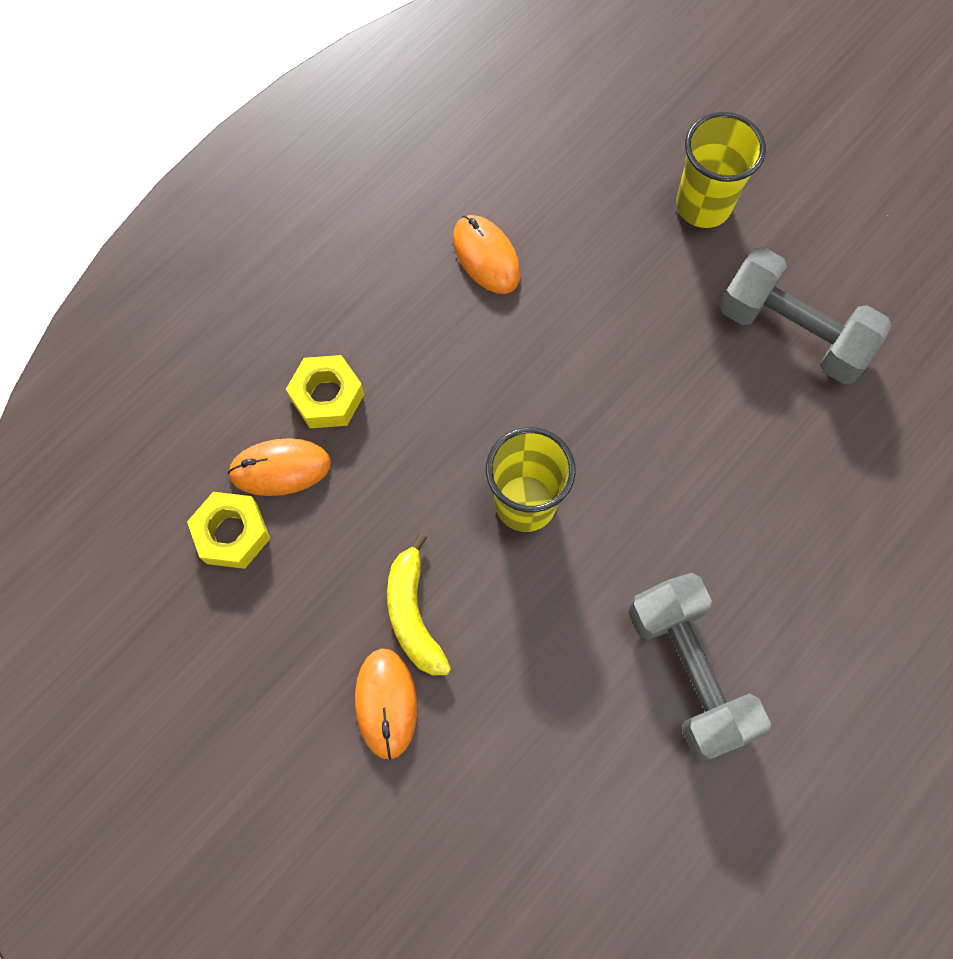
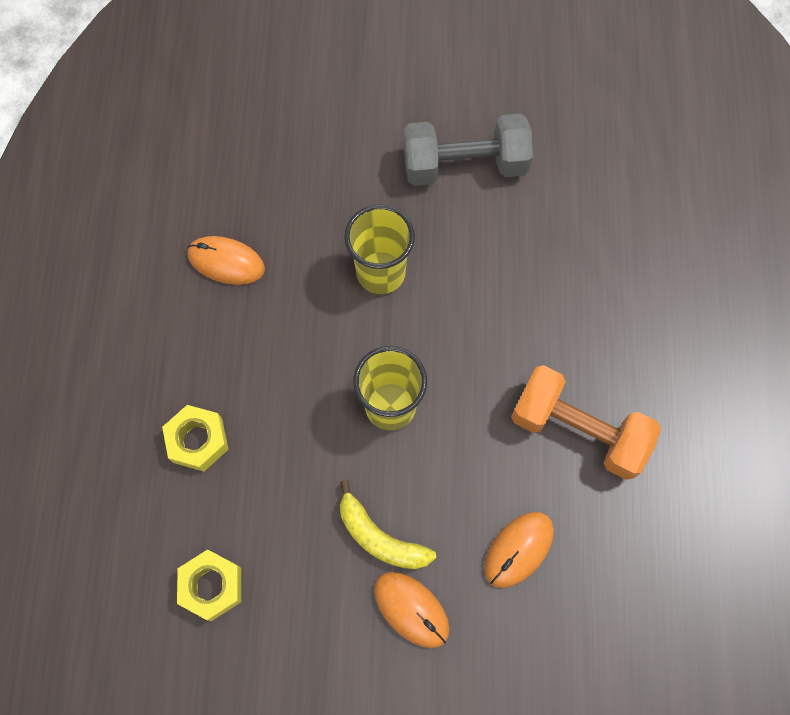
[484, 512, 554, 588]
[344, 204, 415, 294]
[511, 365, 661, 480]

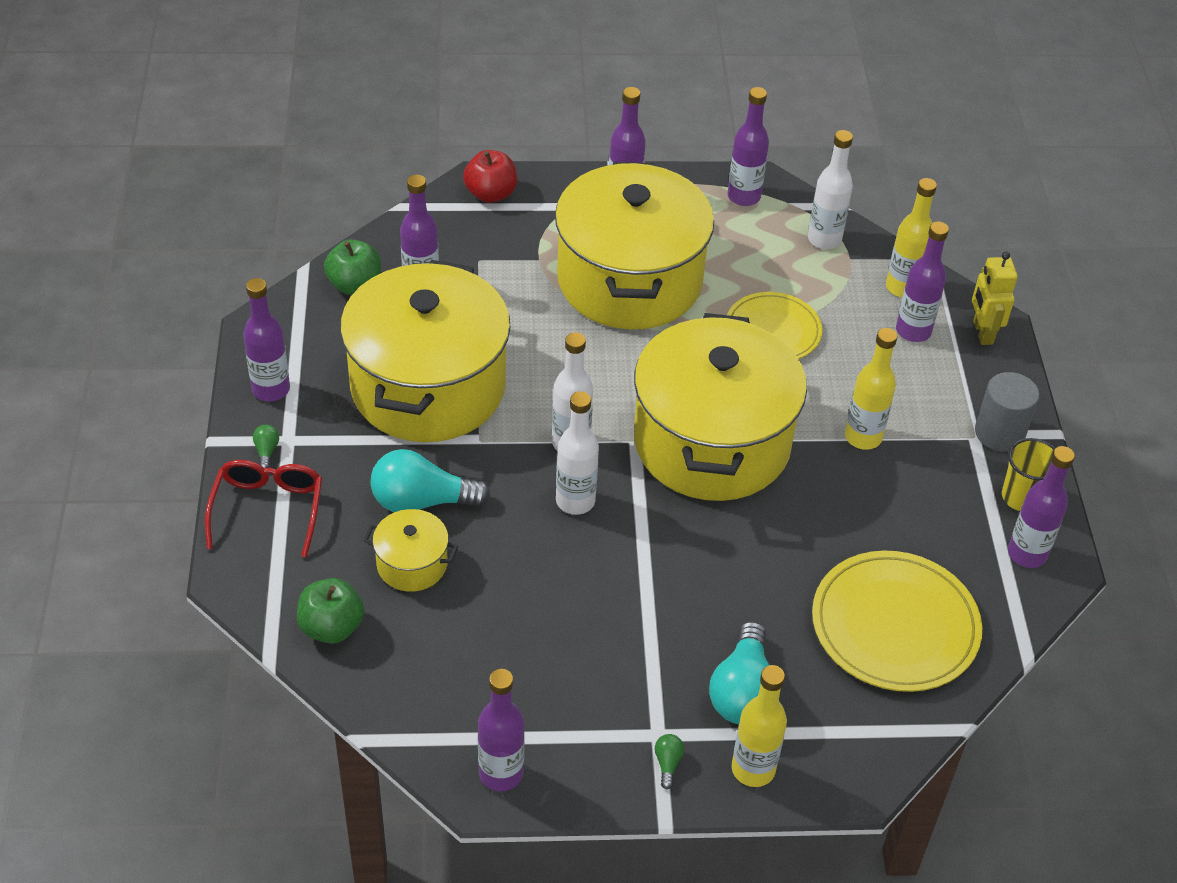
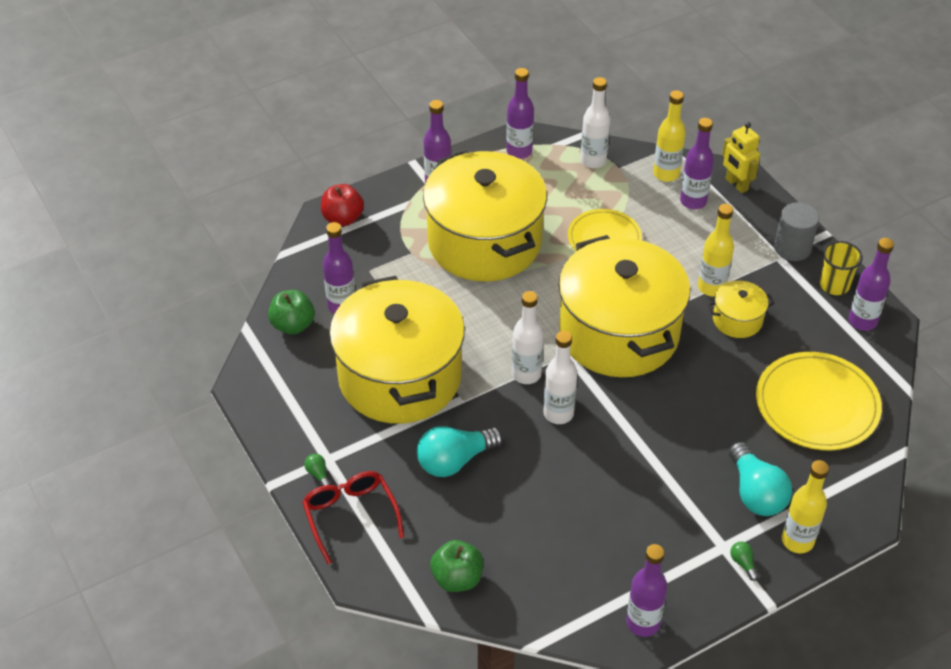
[243, 278, 290, 402] (first image)
[707, 281, 775, 338]

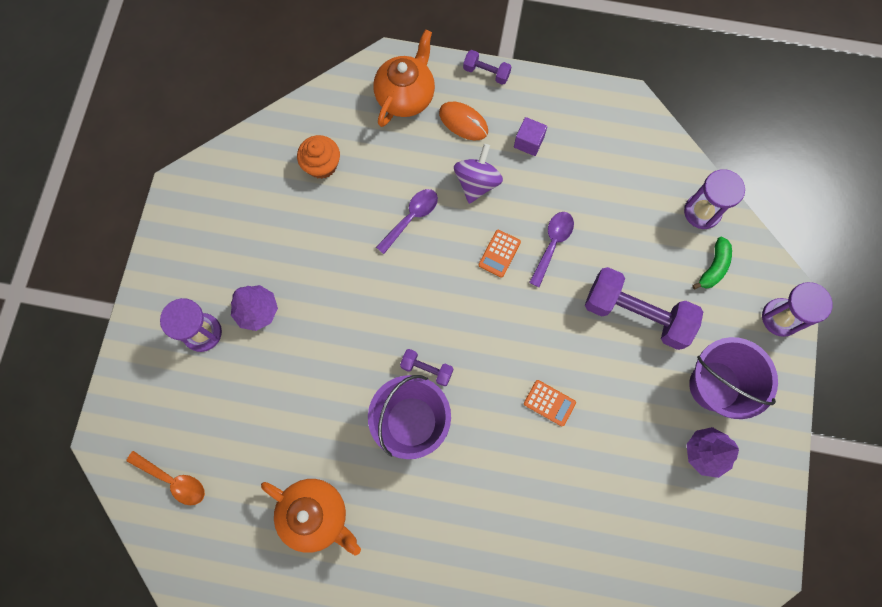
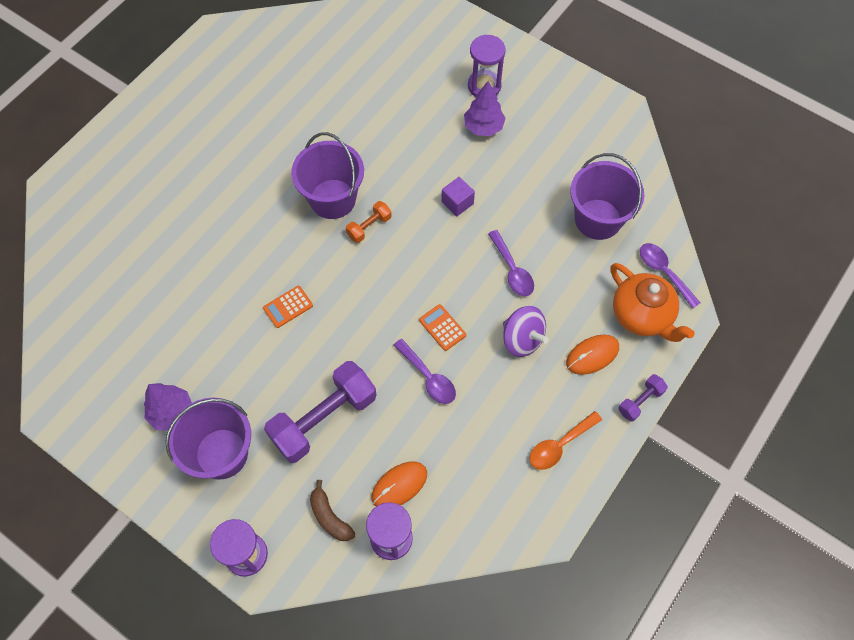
[261, 479, 361, 555] (first image)
[371, 462, 427, 506]
[640, 243, 700, 309]
[529, 411, 602, 470]
[441, 177, 475, 216]
[570, 153, 644, 240]
[346, 201, 392, 243]
[310, 480, 355, 541]

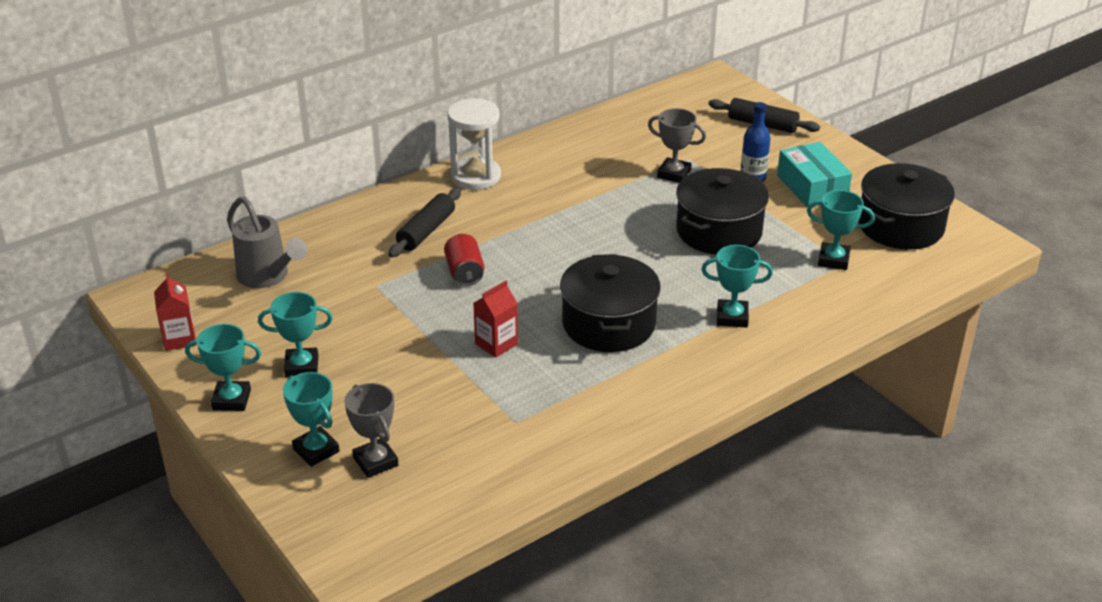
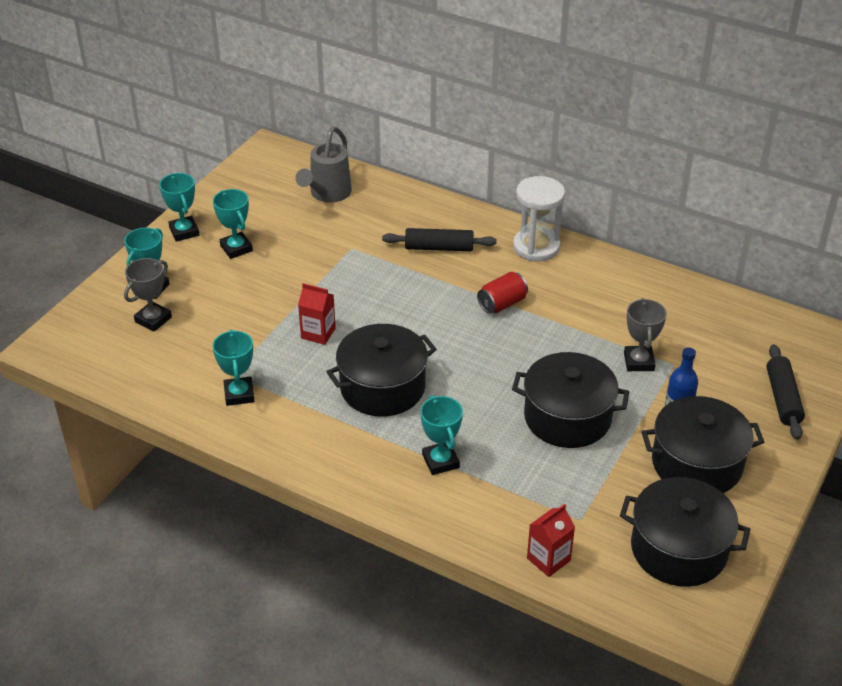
[527, 504, 575, 577]
[477, 272, 528, 314]
[212, 330, 255, 406]
[642, 396, 764, 493]

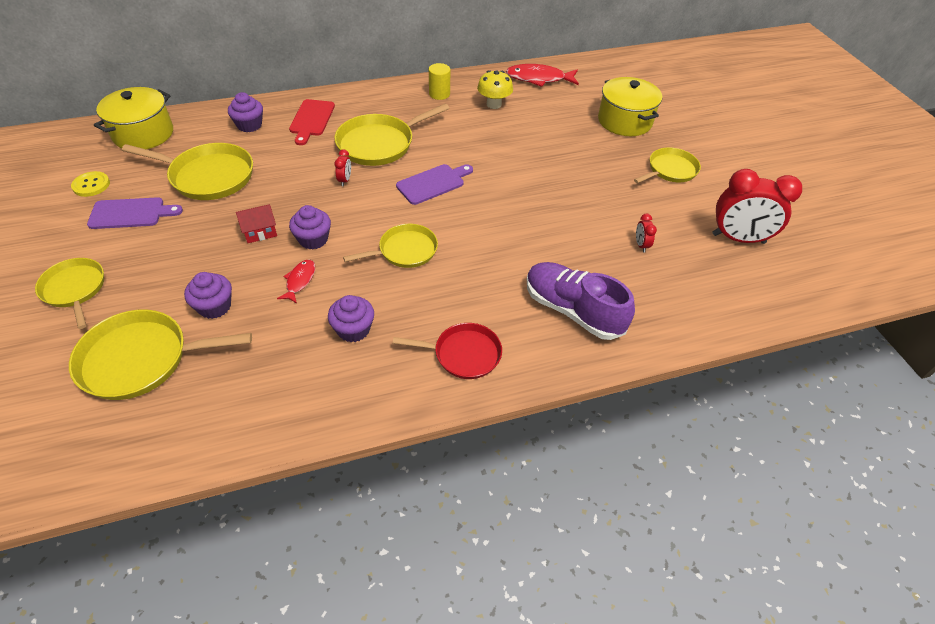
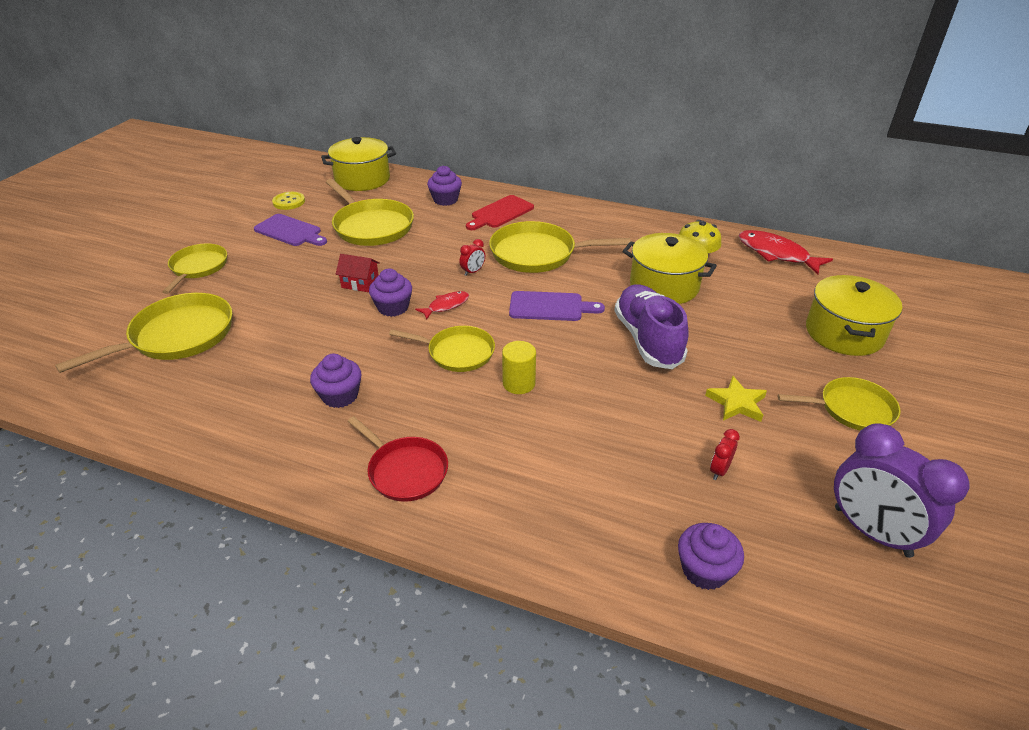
[623, 233, 717, 304]
[705, 376, 767, 422]
[678, 523, 744, 590]
[415, 291, 469, 320]
[502, 341, 536, 394]
[614, 284, 689, 369]
[834, 423, 970, 558]
[55, 293, 232, 373]

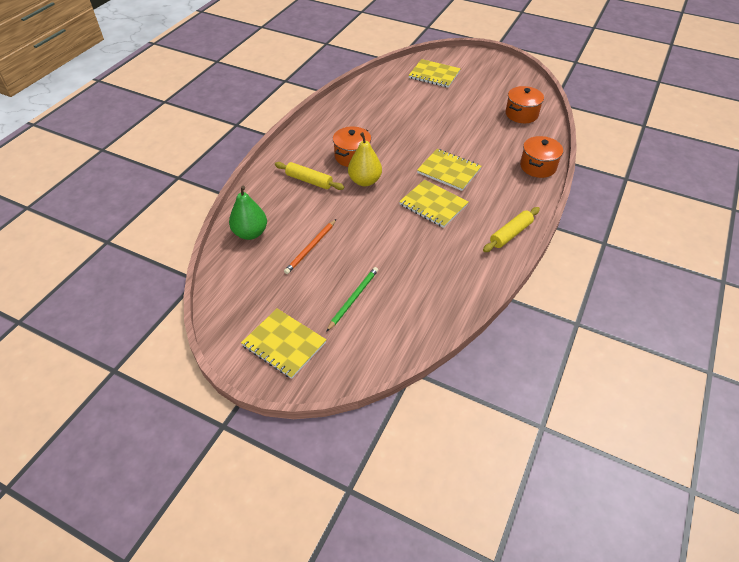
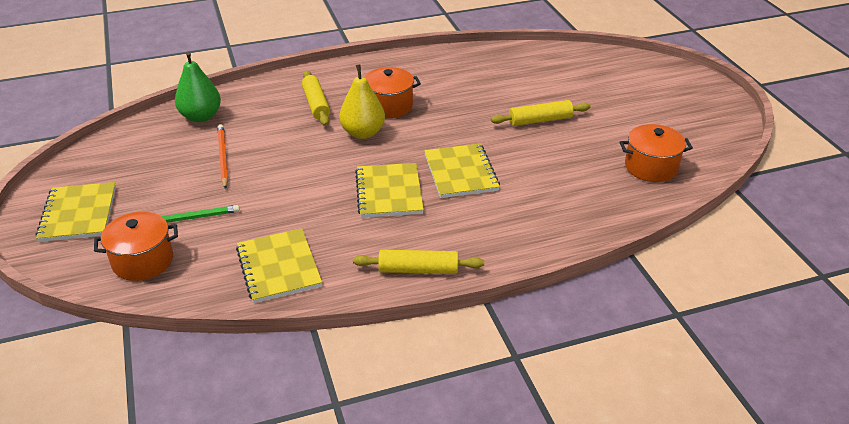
[491, 100, 591, 126]
[236, 228, 322, 303]
[94, 212, 178, 281]
[217, 125, 228, 189]

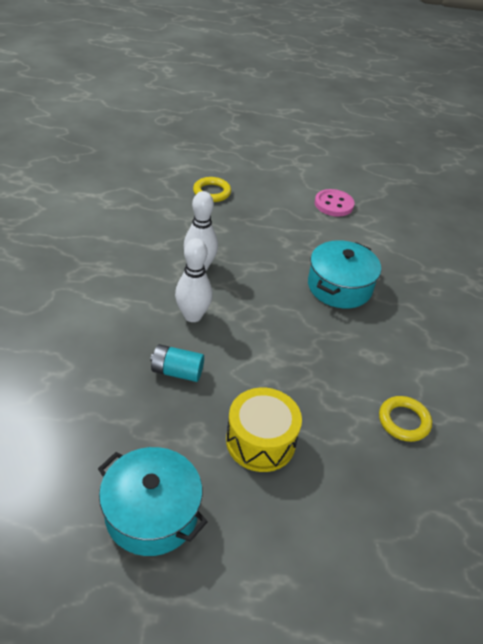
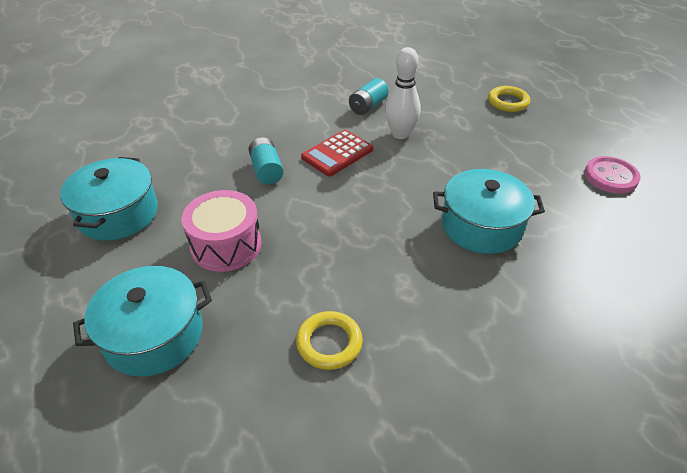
[73, 266, 212, 377]
[349, 78, 389, 115]
[301, 130, 373, 176]
[182, 190, 262, 272]

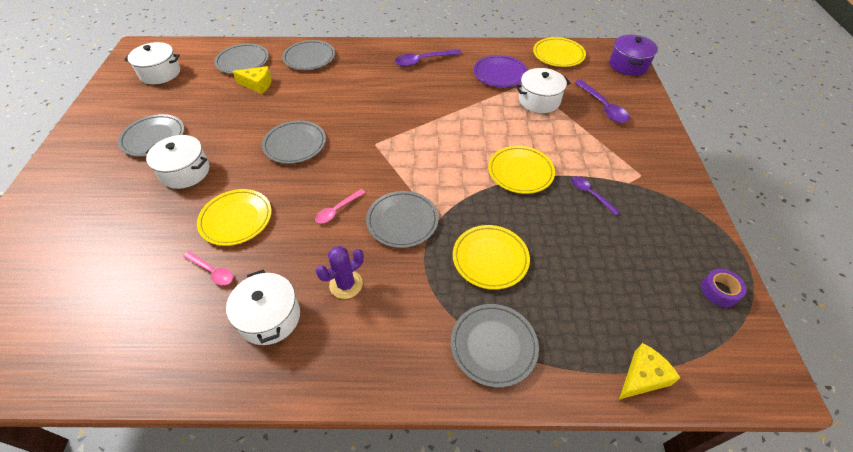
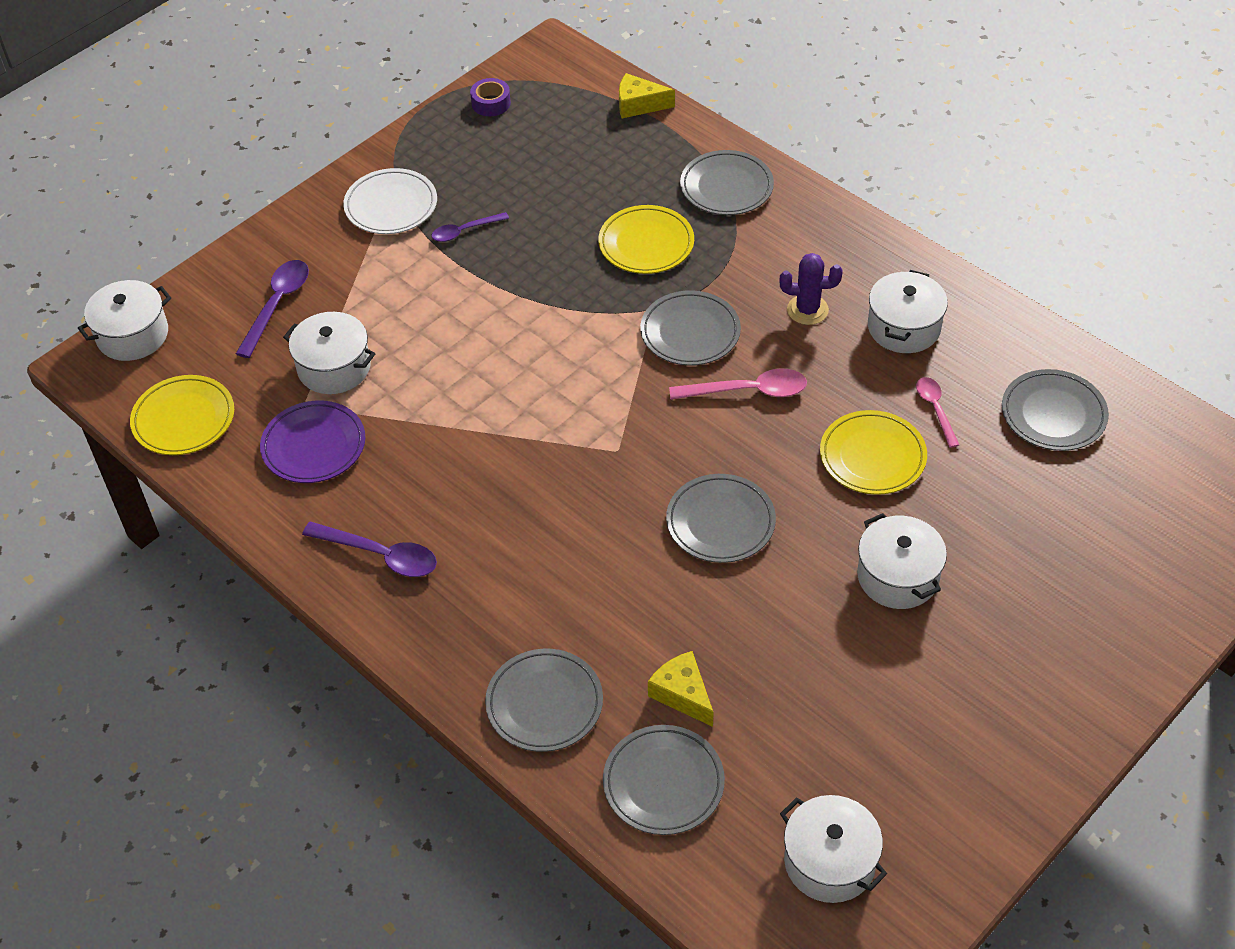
[488, 146, 555, 194] (first image)
[343, 168, 437, 234]
[1002, 369, 1109, 451]
[78, 280, 171, 361]
[431, 212, 509, 242]
[669, 369, 807, 400]

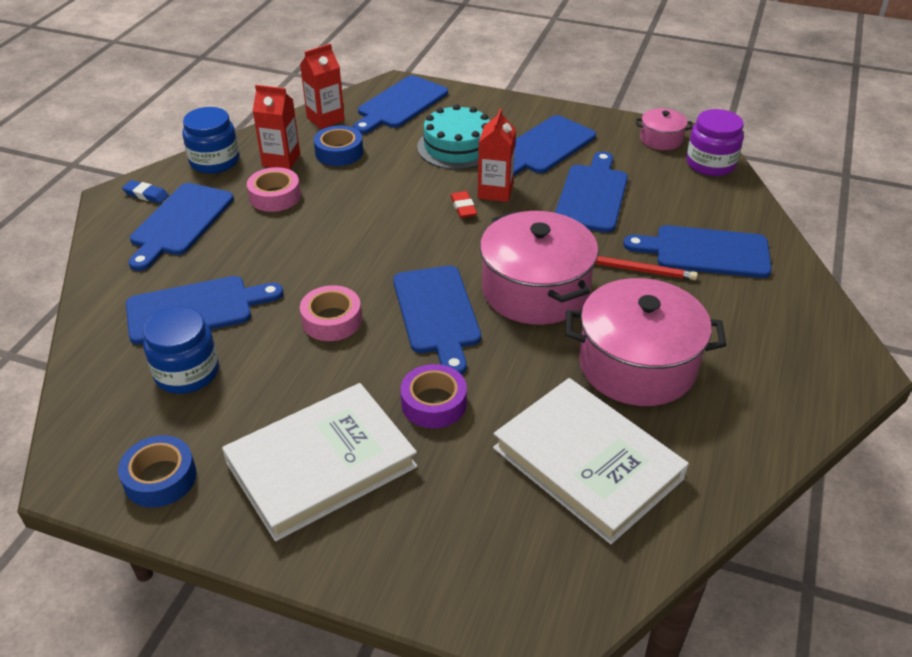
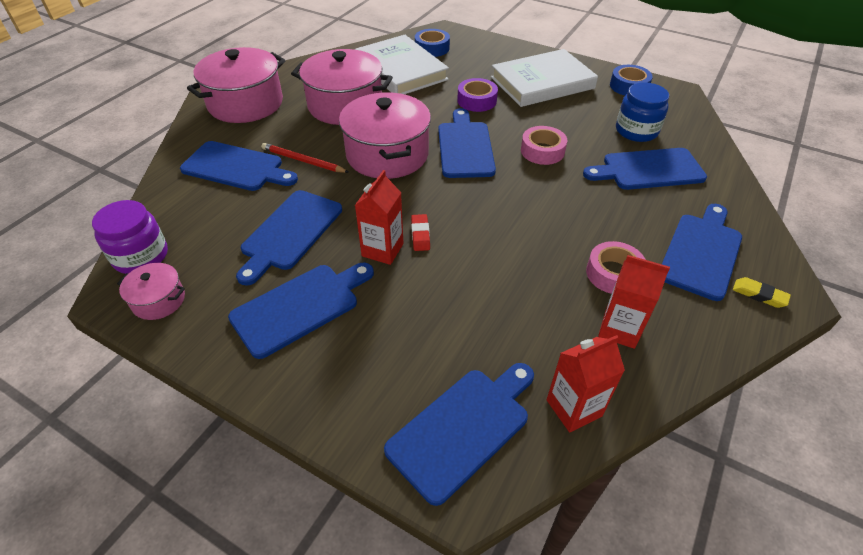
[182, 107, 239, 174] (first image)
[417, 104, 490, 170] (first image)
[187, 47, 285, 123]
[415, 29, 450, 57]
[733, 277, 791, 308]

